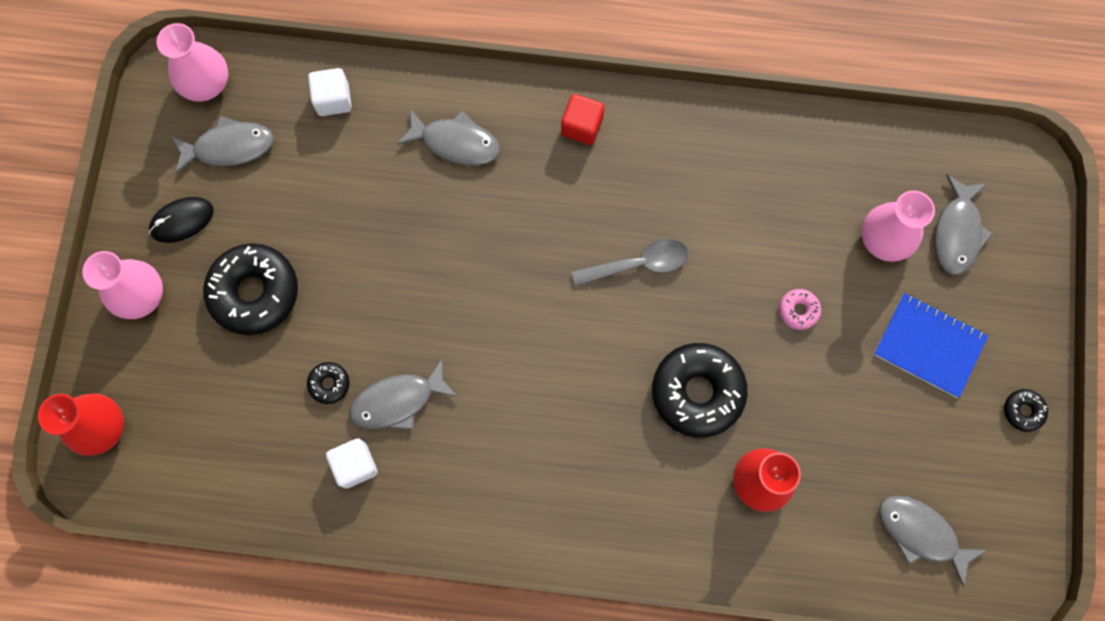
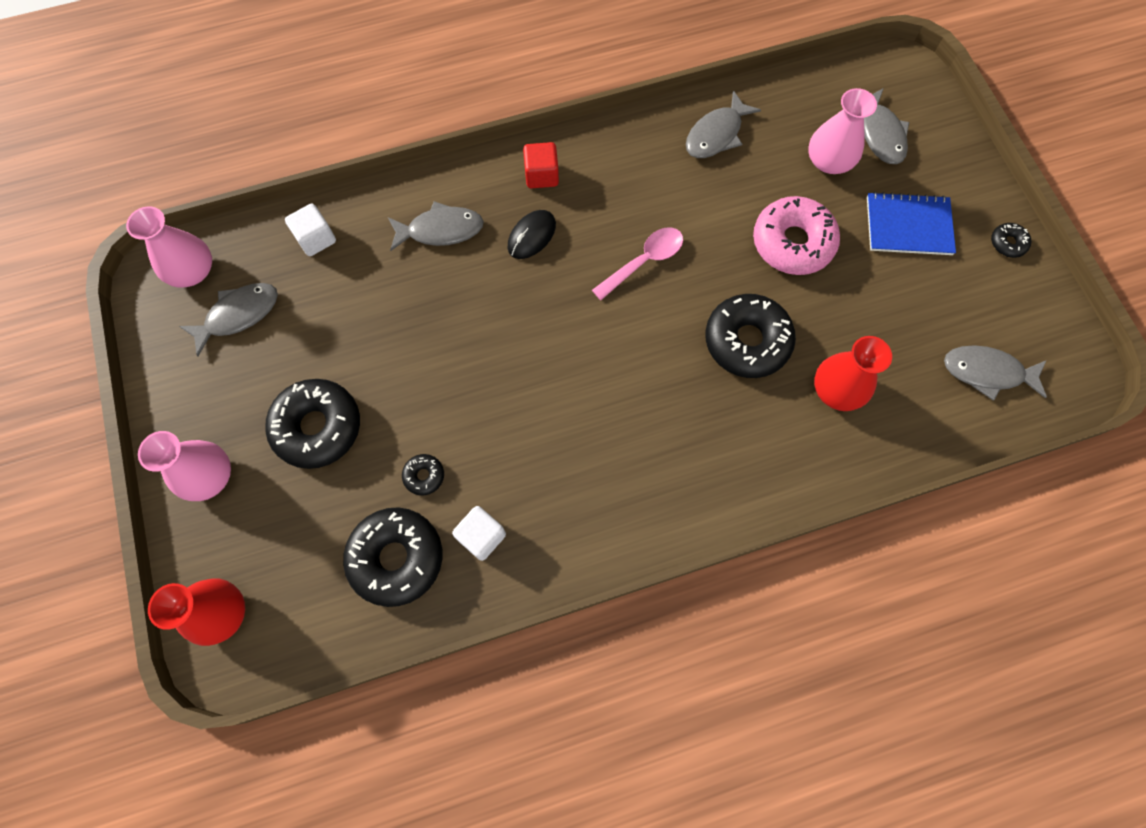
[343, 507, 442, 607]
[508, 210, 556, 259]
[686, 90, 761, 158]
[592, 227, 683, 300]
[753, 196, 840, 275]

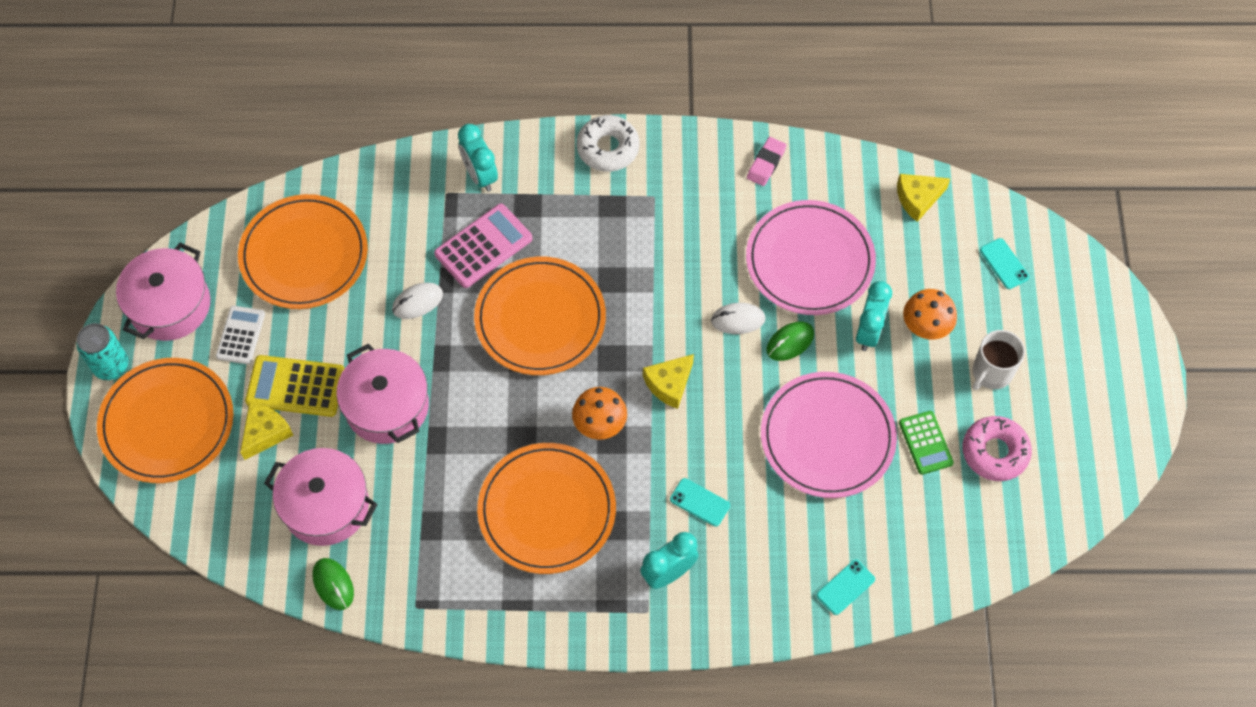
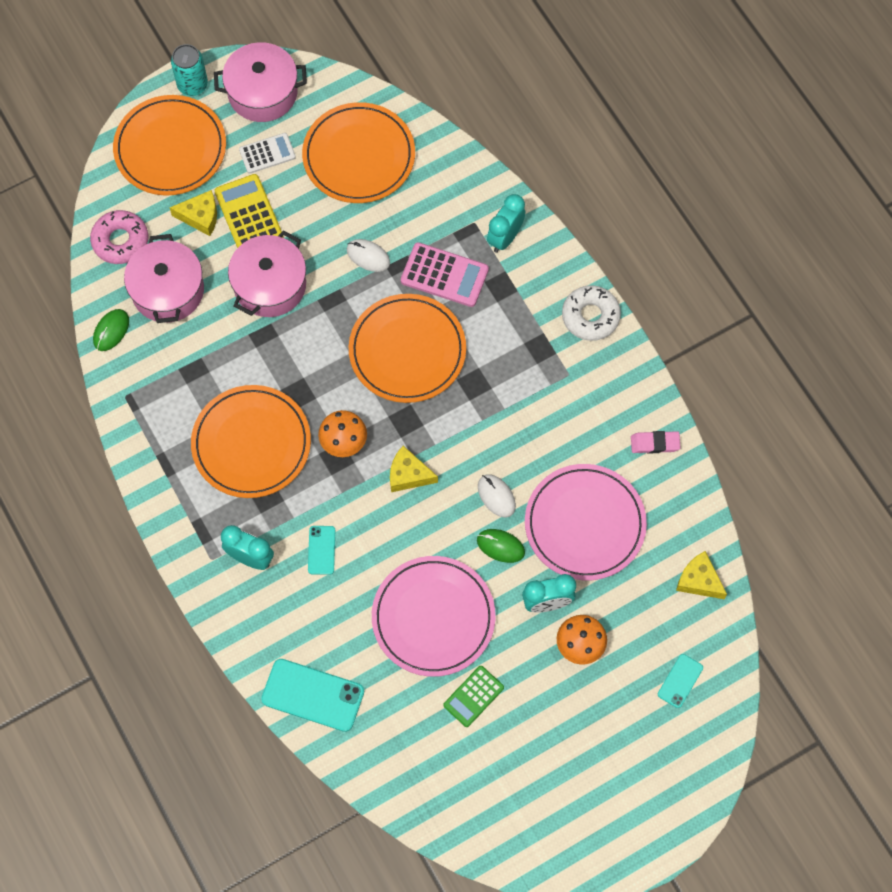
[973, 330, 1025, 390] (first image)
[90, 210, 148, 264]
[261, 659, 364, 732]

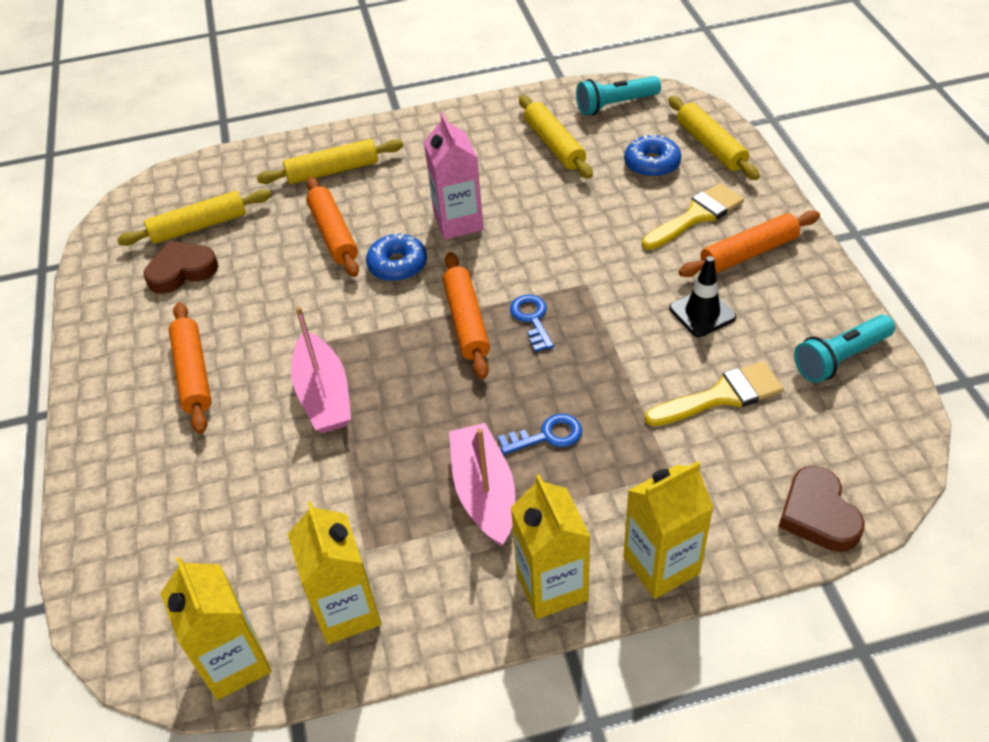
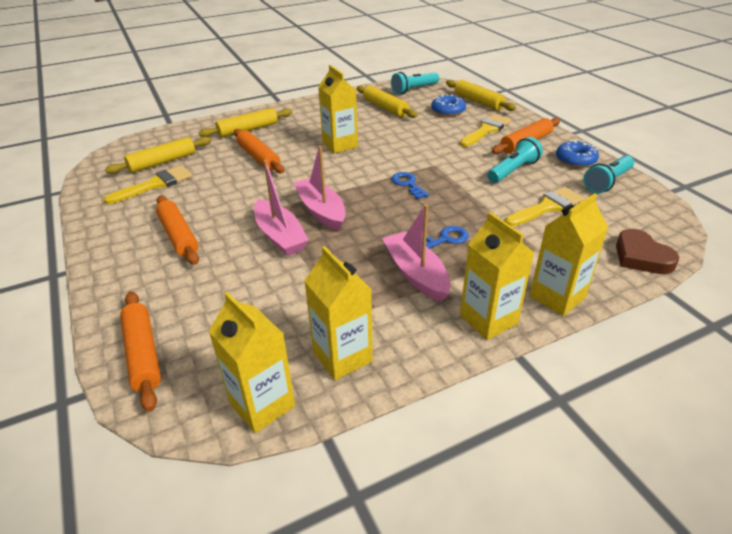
[293, 146, 346, 231]
[556, 140, 599, 168]
[120, 291, 161, 412]
[104, 165, 192, 204]
[488, 137, 543, 183]
[318, 65, 358, 154]

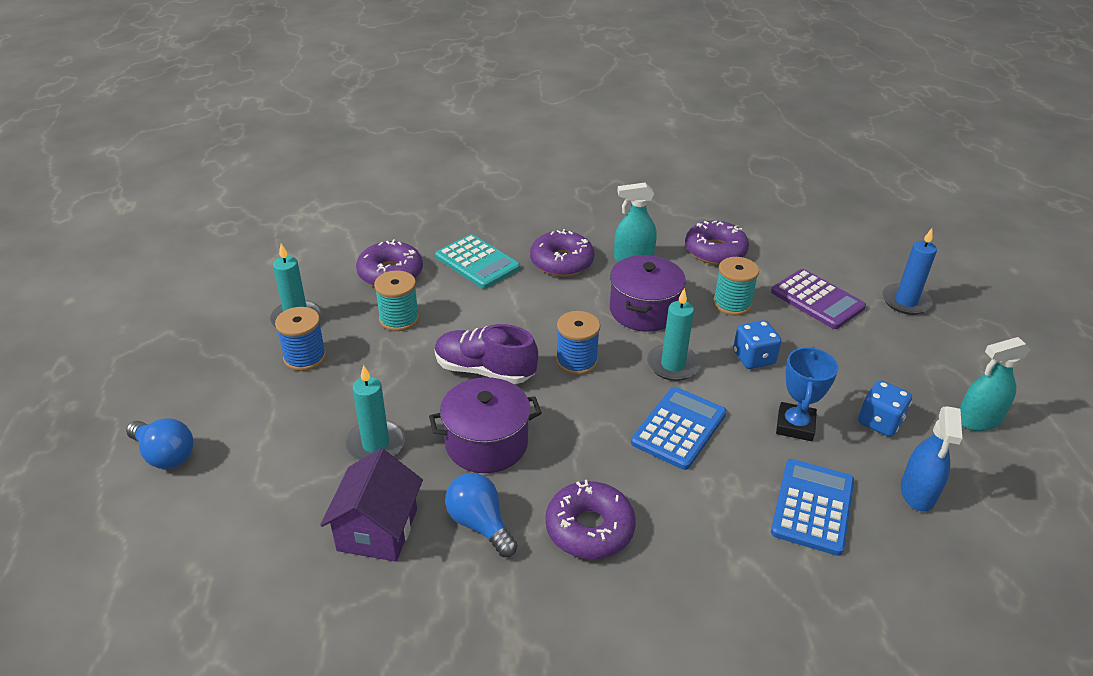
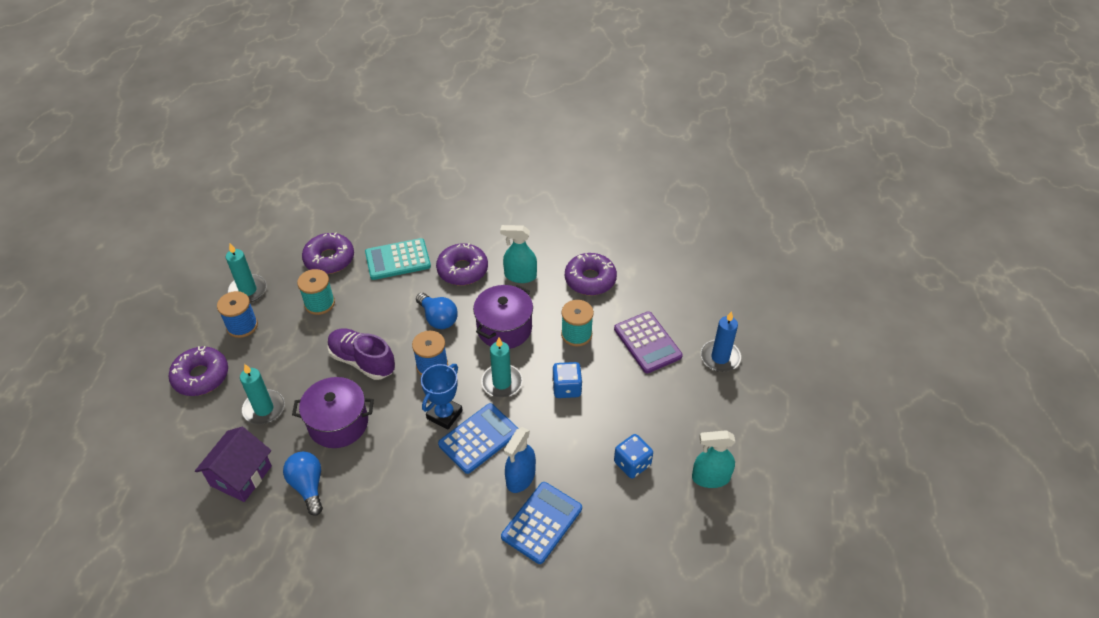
[416, 293, 458, 329]
[169, 346, 228, 396]
[421, 364, 463, 430]
[504, 427, 536, 493]
[365, 238, 431, 280]

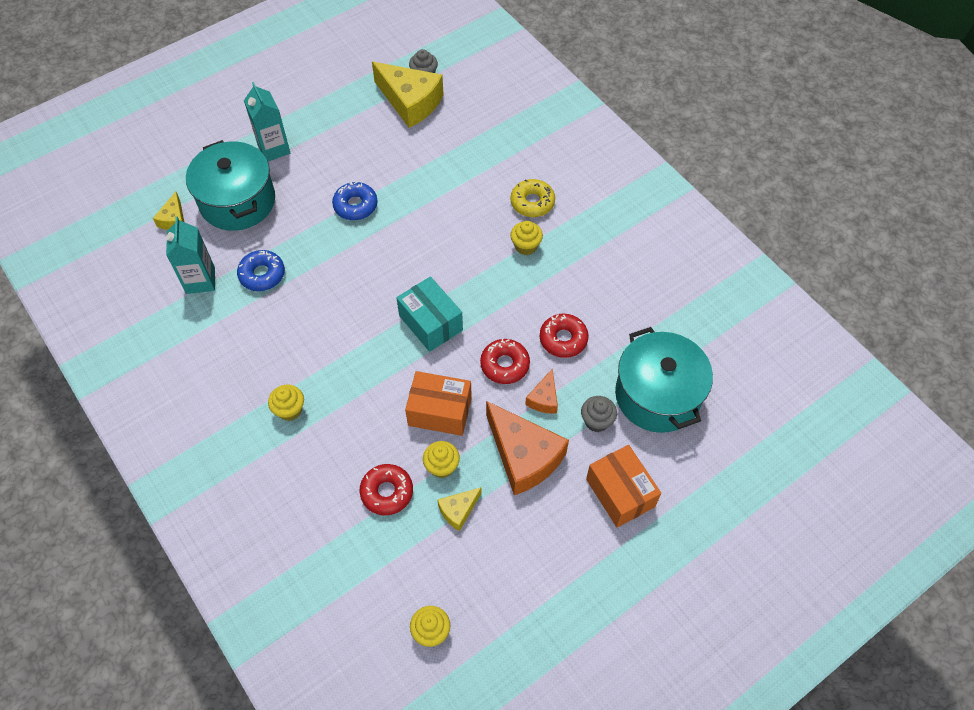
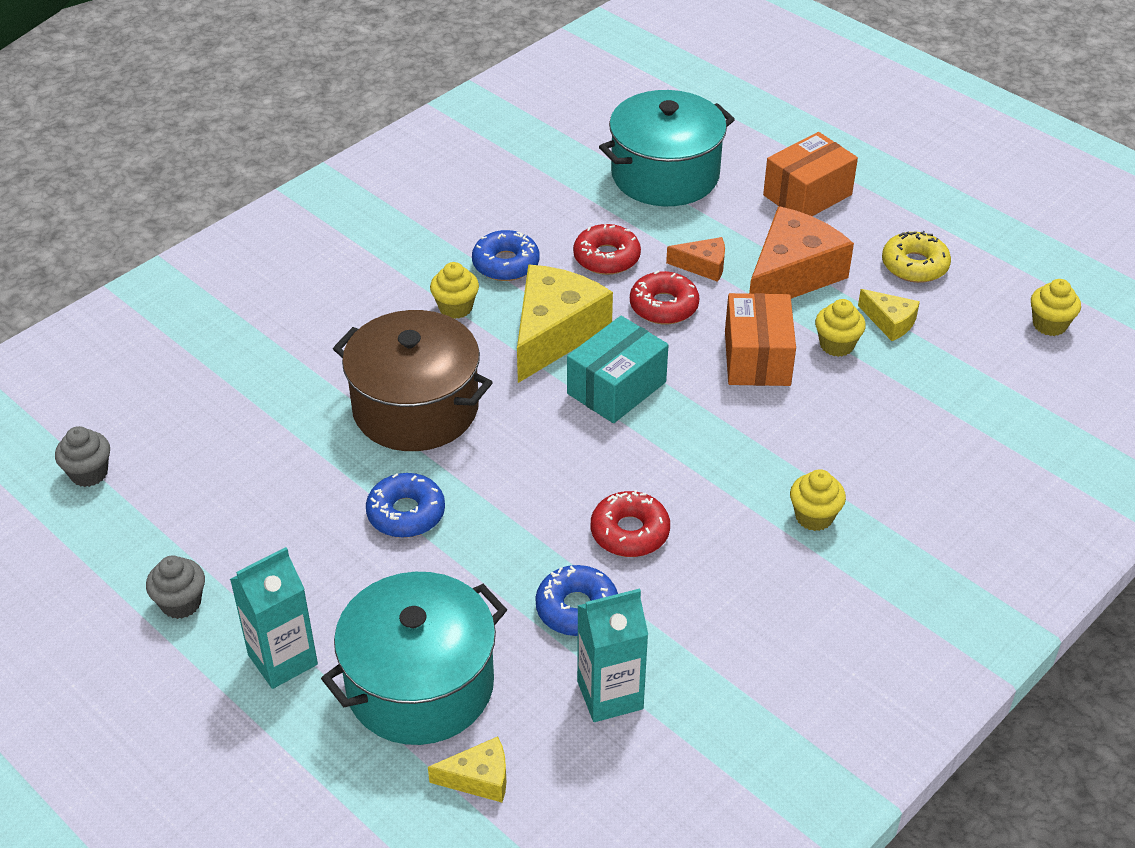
[333, 310, 493, 451]
[472, 230, 539, 281]
[591, 490, 670, 557]
[517, 265, 613, 383]
[882, 231, 951, 283]
[146, 555, 205, 619]

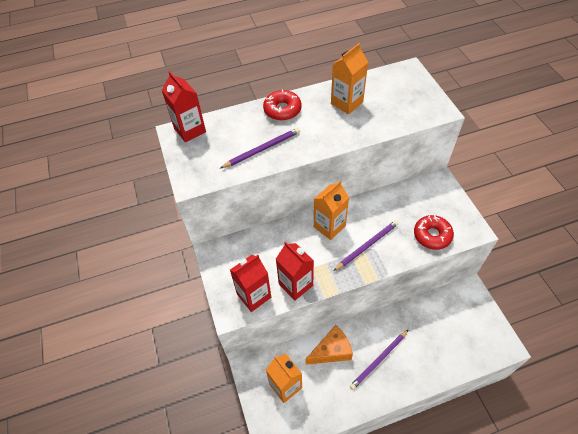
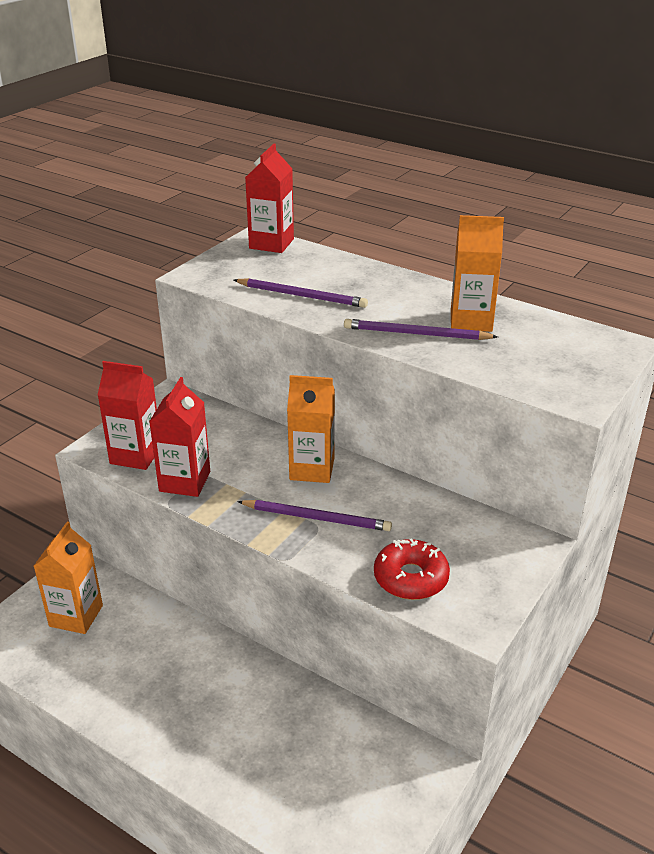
[263, 90, 302, 121] (first image)
[306, 325, 353, 365] (first image)
[344, 319, 498, 340]

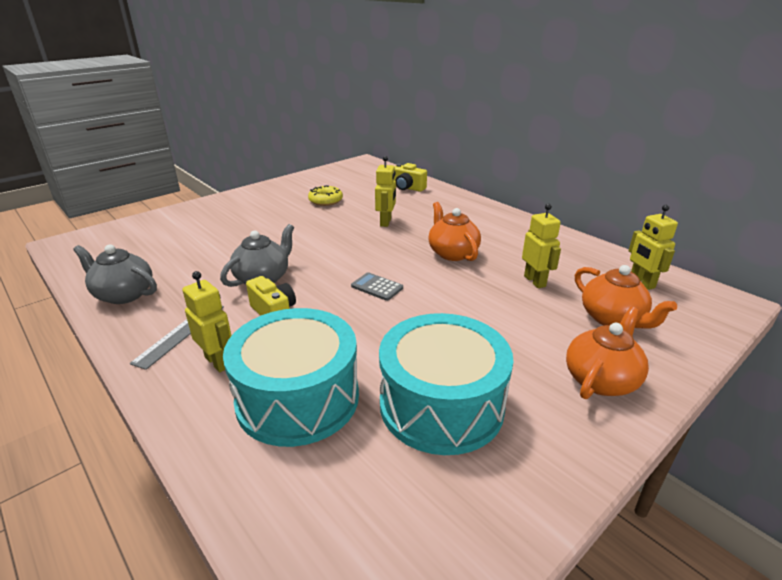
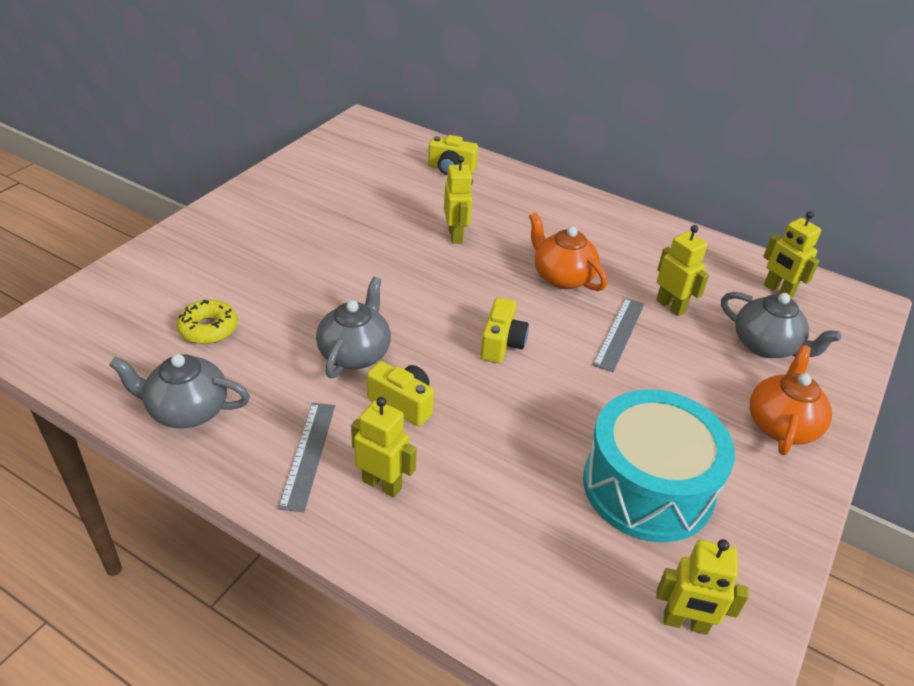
[223, 308, 359, 447] (first image)
[593, 298, 645, 372]
[656, 539, 749, 635]
[177, 299, 238, 344]
[480, 297, 529, 363]
[721, 292, 841, 358]

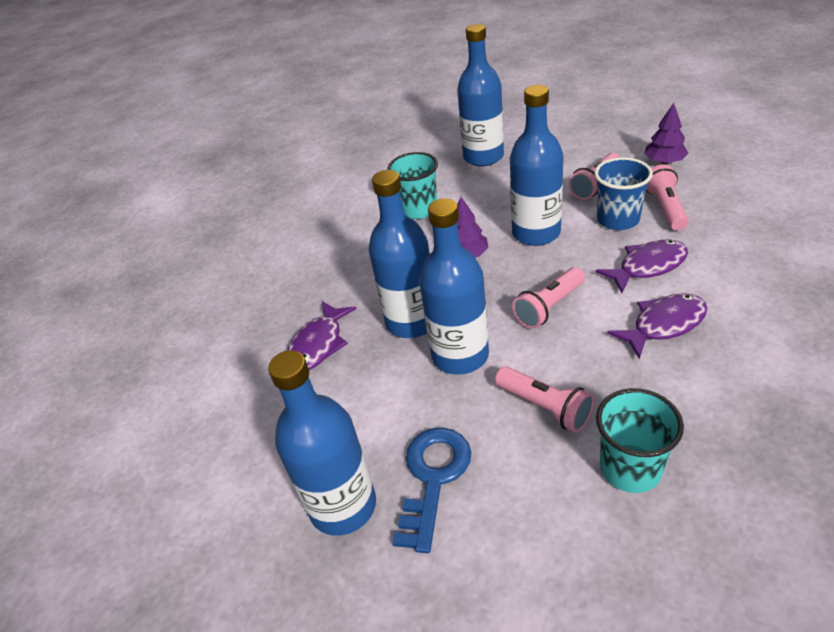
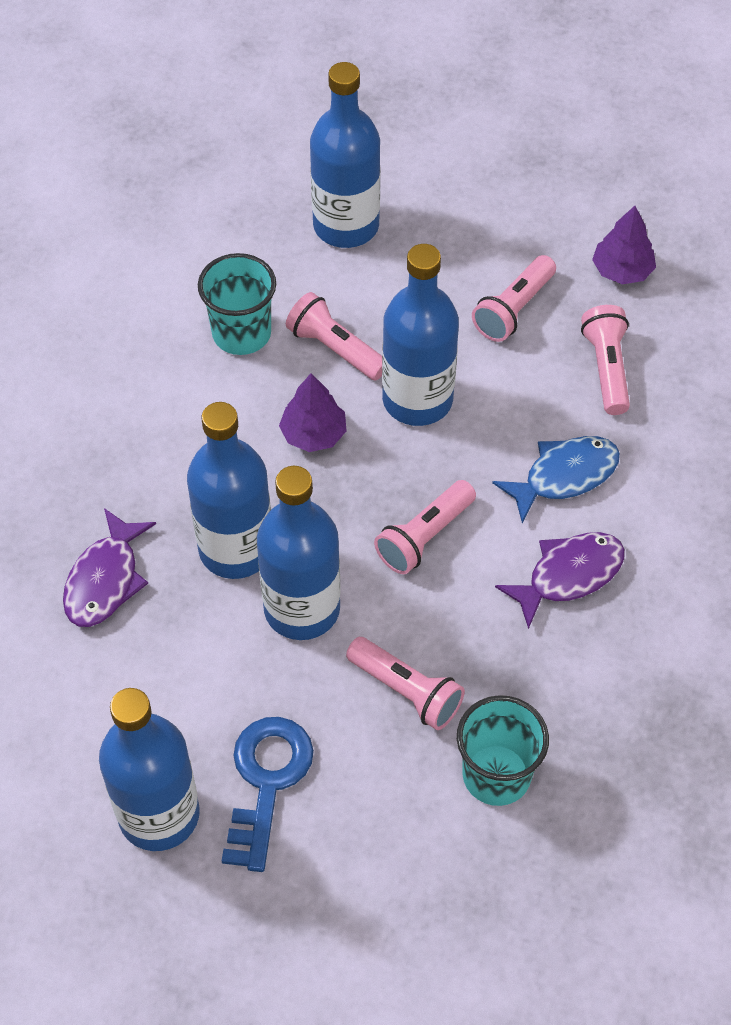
[594, 157, 653, 230] (first image)
[286, 292, 382, 380]
[492, 436, 620, 523]

